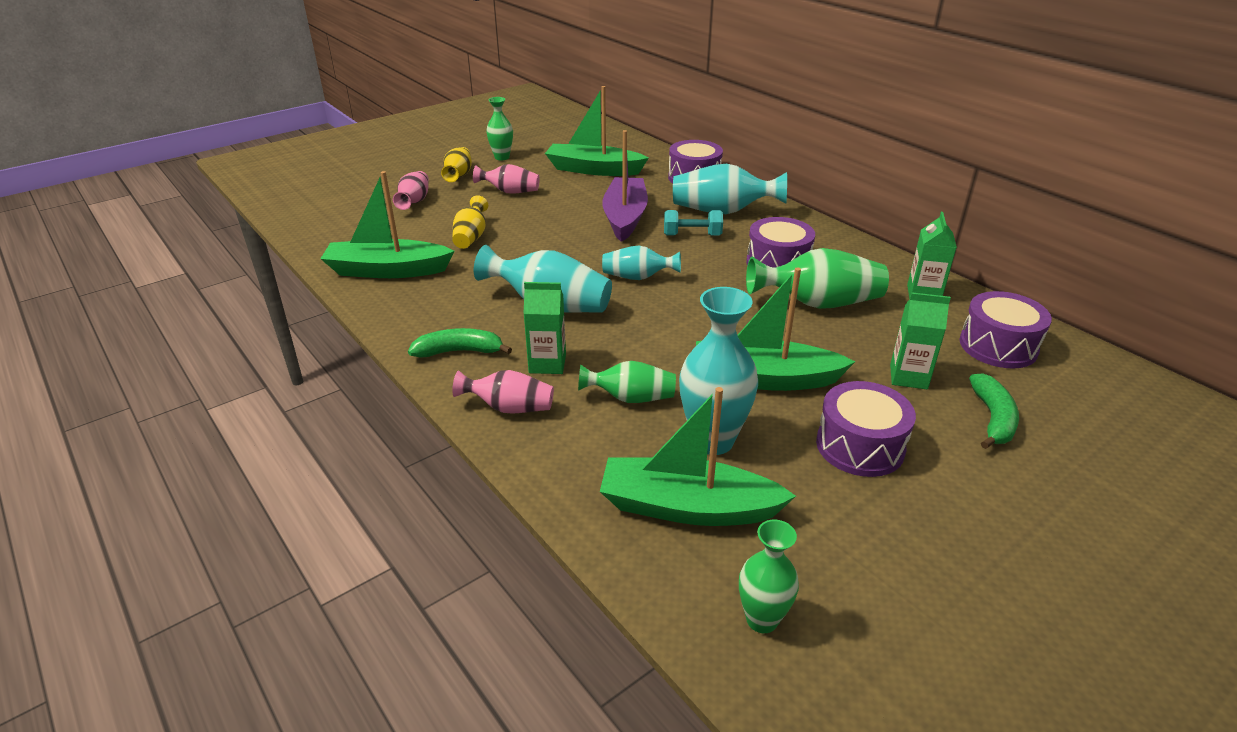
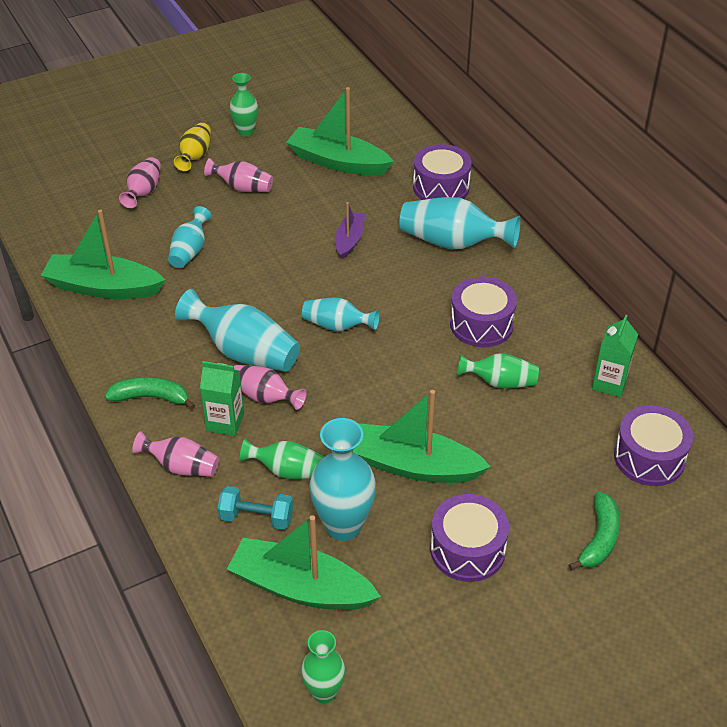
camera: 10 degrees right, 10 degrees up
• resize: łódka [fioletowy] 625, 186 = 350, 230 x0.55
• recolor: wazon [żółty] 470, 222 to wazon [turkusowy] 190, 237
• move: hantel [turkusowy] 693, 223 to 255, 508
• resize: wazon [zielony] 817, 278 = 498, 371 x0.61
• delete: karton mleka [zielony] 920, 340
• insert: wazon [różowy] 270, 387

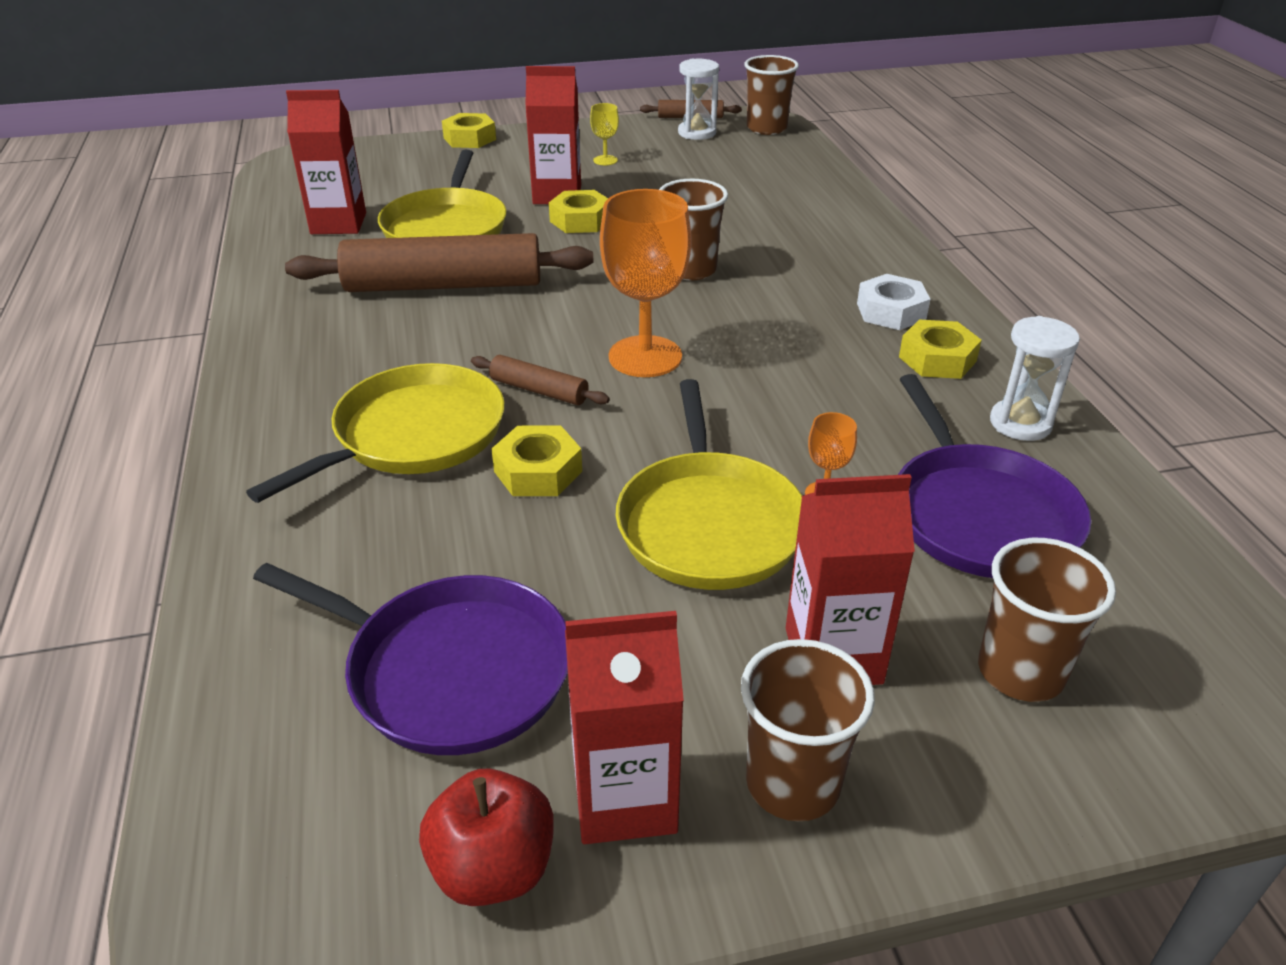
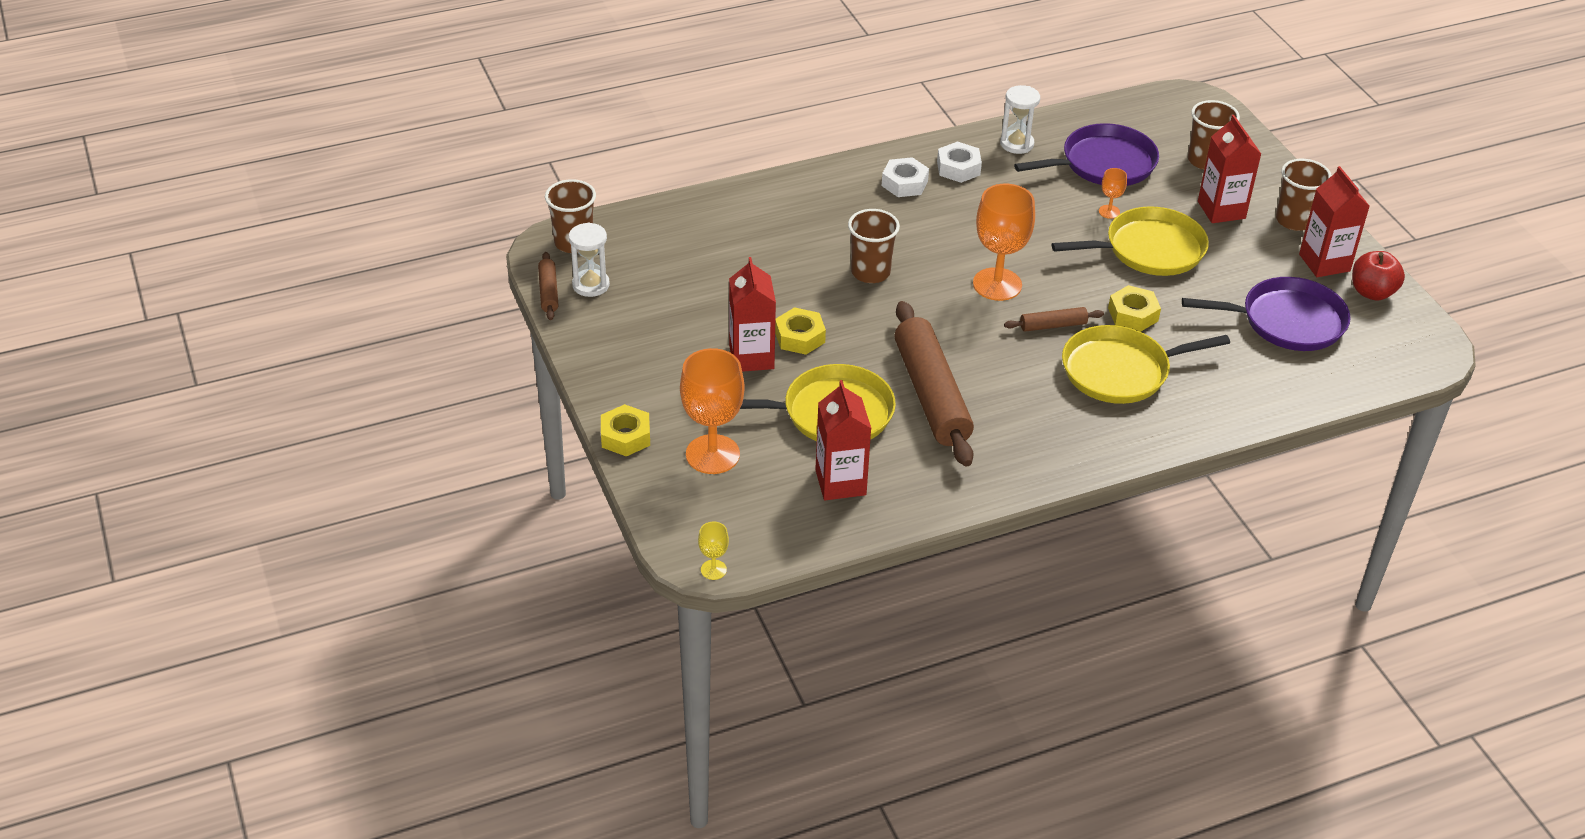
camera: 100 degrees left, 5 degrees up
• move: kielich [żółty] 604, 134 to 713, 551
• recolor: nakrętka [żółty] 940, 349 to nakrętka [biały] 959, 162
• rotate: wałek do ciasta [brązowy] 540, 380 = 1054, 319 60 degrees clockwise
• rotate: patelnia [żółty] 375, 433 = 1146, 364 45 degrees counterclockwise
• rotate: patelnia [fioletowy] 410, 659 = 1266, 314 75 degrees clockwise
• insert: kielich [pomarańczowy] 712, 411

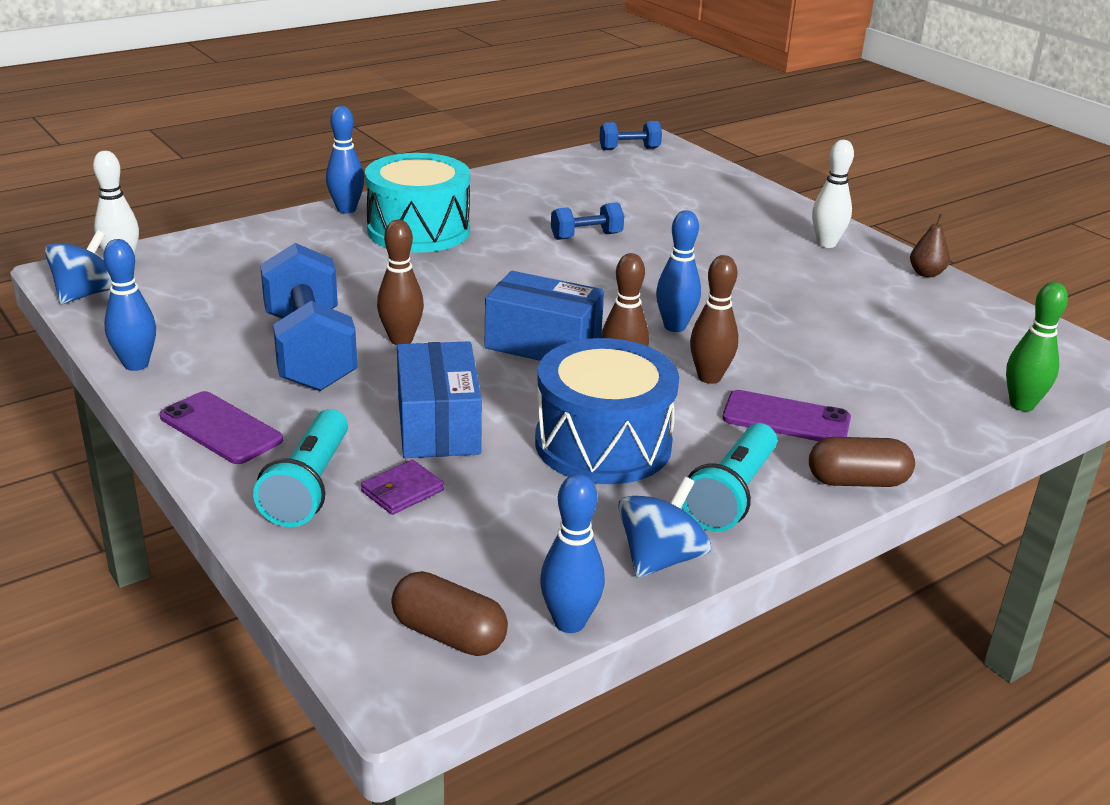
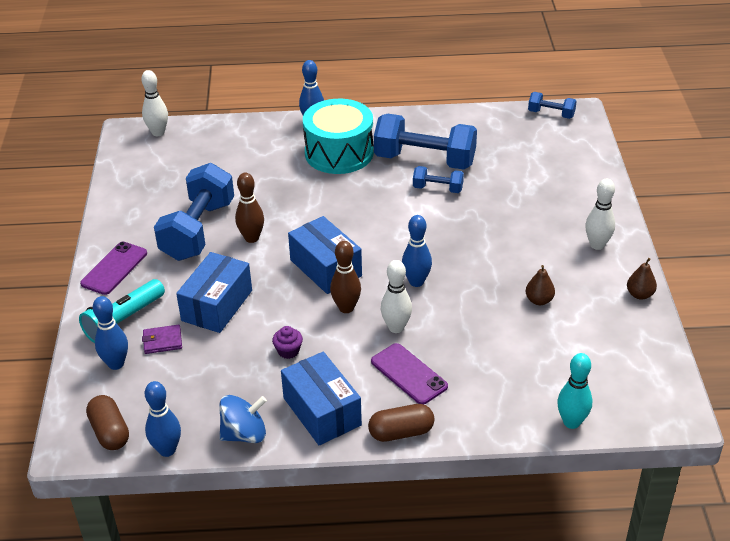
camera: 35 degrees right, 10 degrees up
• delete: bączek [niebieski] 78, 267
• move: kręgiel [niebieski] 129, 305 to 110, 333
• recolor: kręgiel [brązowy] 714, 319 to kręgiel [biały] 396, 296
• recolor: kręgiel [zielony] 1037, 346 to kręgiel [turkusowy] 574, 391
• replace: bęben [niebieski] 607, 411 to muffinka [fioletowy] 287, 342
• rotate: telefon [fioletowy] 221, 427 = 113, 268 45 degrees clockwise
• replace: latarka [turkusowy] 729, 477 to pudełko [niebieski] 321, 398
• rotate: kapsułka [brązowy] 862, 462 = 401, 423 45 degrees counterclockwise
• insert: hantel [niebieski] 425, 142
• insert: gruszka [brązowy] 540, 285

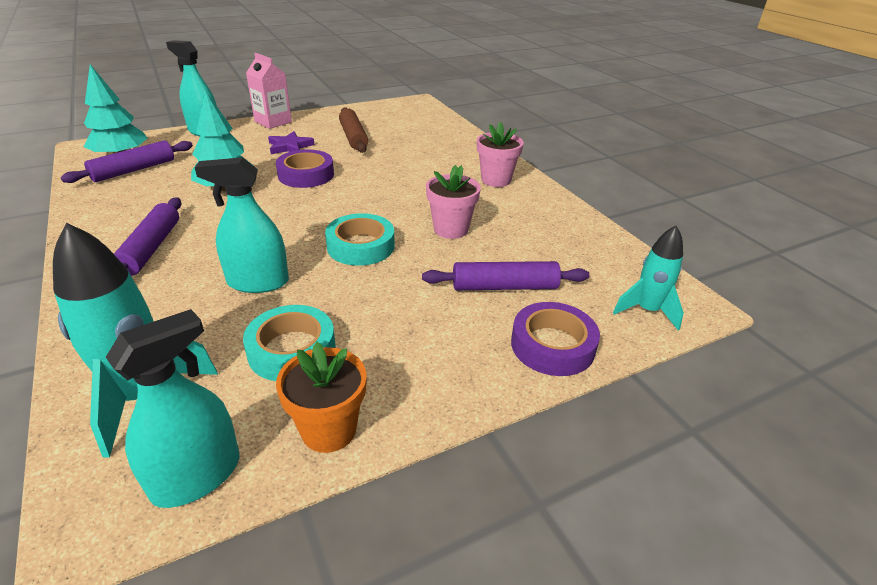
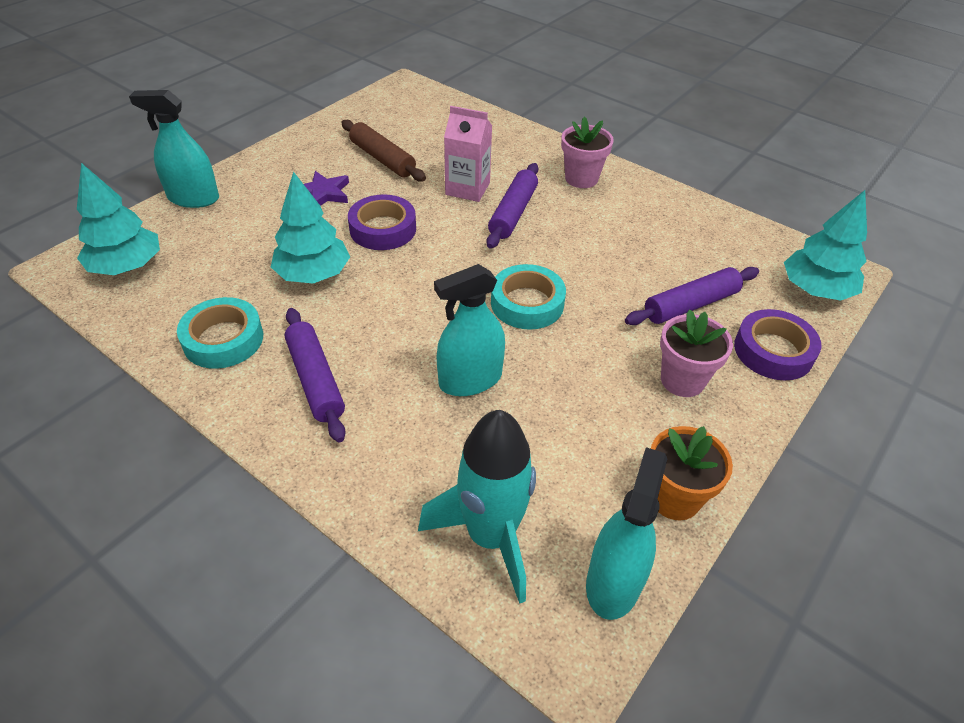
camera: 25 degrees left, 10 degrees up
• move: karton mleka [różowy] 269, 91 to 468, 154
• move: wałek do ciasta [fioletowy] 127, 161 to 512, 206
• move: doniczka [różowy] 453, 202 to 696, 353
• replace: rakieta [turkusowy] 648, 278 to drzewko [turkusowy] 825, 245
• move: taśma klejąca [turkusowy] 289, 343 to 220, 333

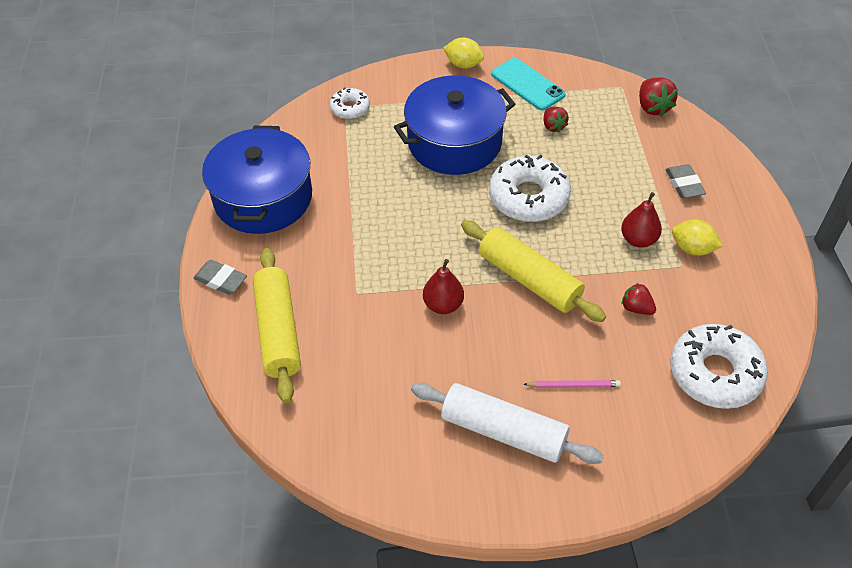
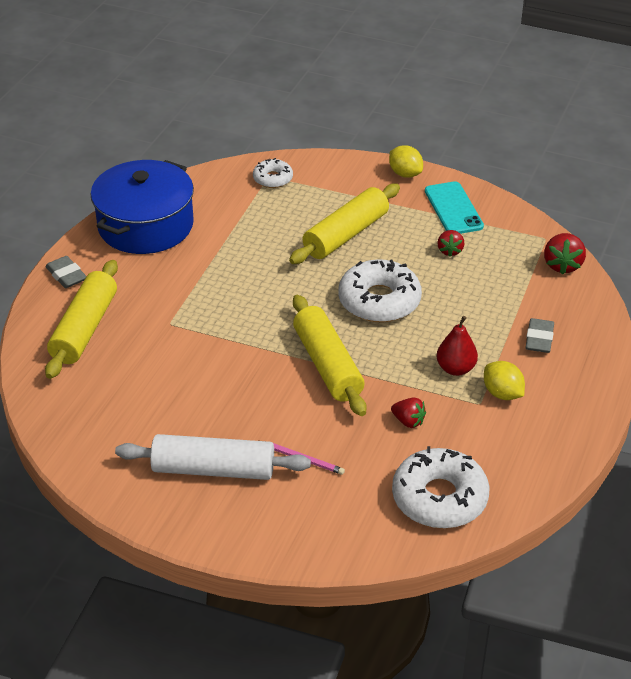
camera: 25 degrees right, 10 degrees down
• replace: garnek [niebieski] 454, 125 to wałek do ciasta [żółty] 344, 224
• delete: gruszka [czerwony] 443, 286
• rotate: truskawka [czerwony] 638, 299 = 408, 413 150 degrees clockwise
• rotate: wałek do ciasta [biały] 507, 423 = 213, 457 45 degrees counterclockwise

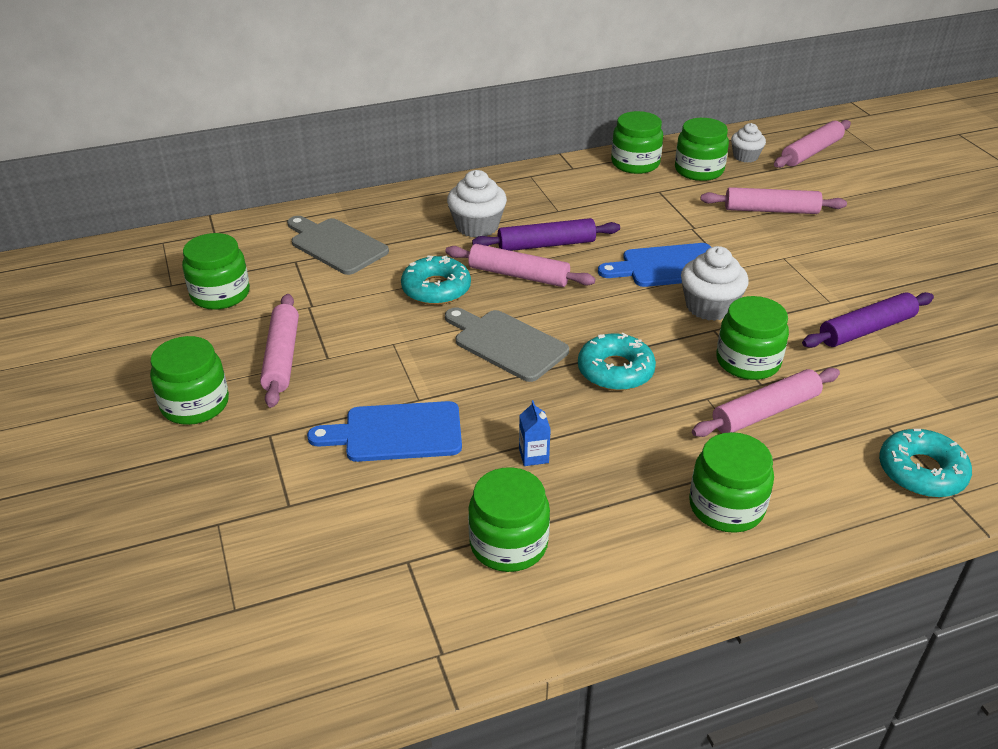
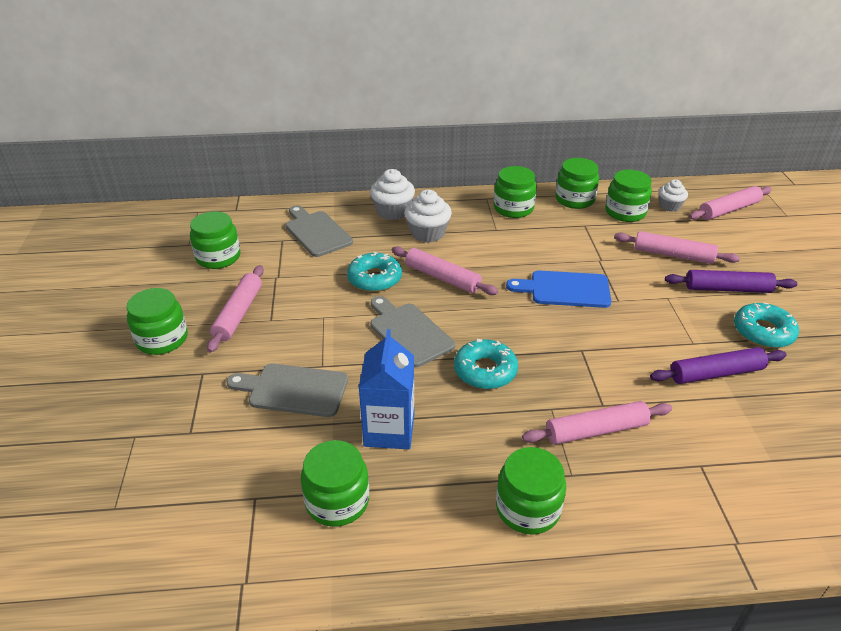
camera: 15 degrees right, 0 degrees up
• move: wałek do ciasta [fioletowy] 546, 234 to 731, 281
• move: muffinka [biały] 715, 283 to 392, 194
• move: słoik [zielony] 752, 338 to 515, 192
• resize: karton mleka [niebieski] 535, 433 = 386, 389 x2.22
• recolor: deska do krojenia [niebieski] 384, 431 to deska do krojenia [szary] 287, 390
• move: donut [turkusowy] 925, 463 to 766, 325

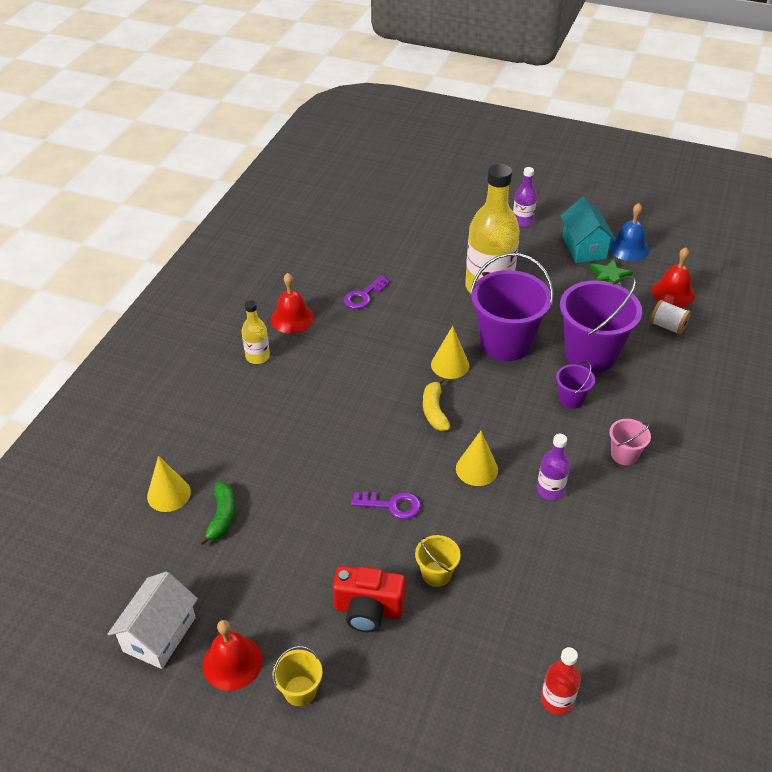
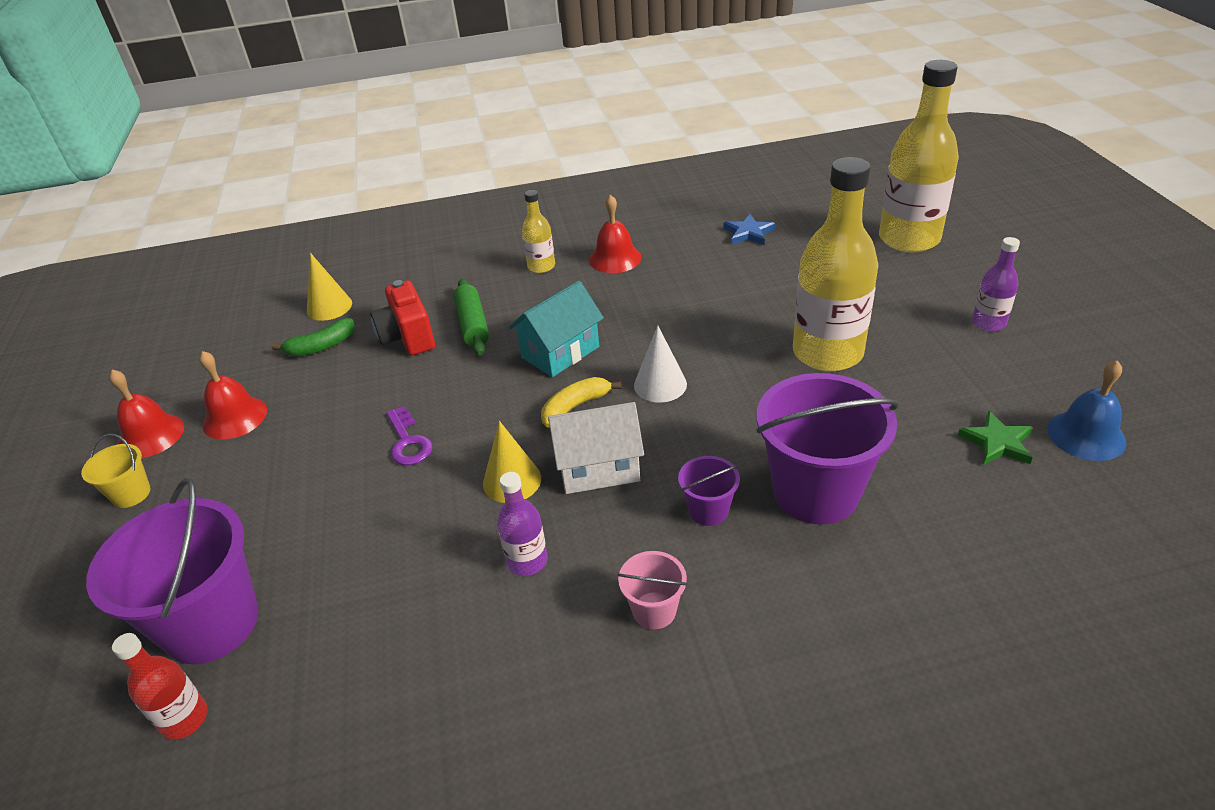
camera: 60 degrees right, 5 degrees down
• move: domek [turkusowy] 588, 229 to 556, 329
• move: dzwonek [czerwony] 673, 277 to 233, 395
• move: wiadro [fioletowy] 512, 307 to 172, 571
• delete: klucz [fioletowy] 367, 292
• delete: szpulka [biały] 670, 317
• recolor: stożek [żółty] 450, 352 to stożek [biały] 660, 364
• delete: wiadro [żółty] 438, 561
• move: aparat fotograficzny [czerwony] 369, 599 to 402, 317
• move: domek [biały] 153, 620 to 596, 448
• insert: butelka [żółty] 919, 156
• insert: gwiazda [niebieski] 749, 229
• insert: wałek do ciasta [zielony] 471, 317

